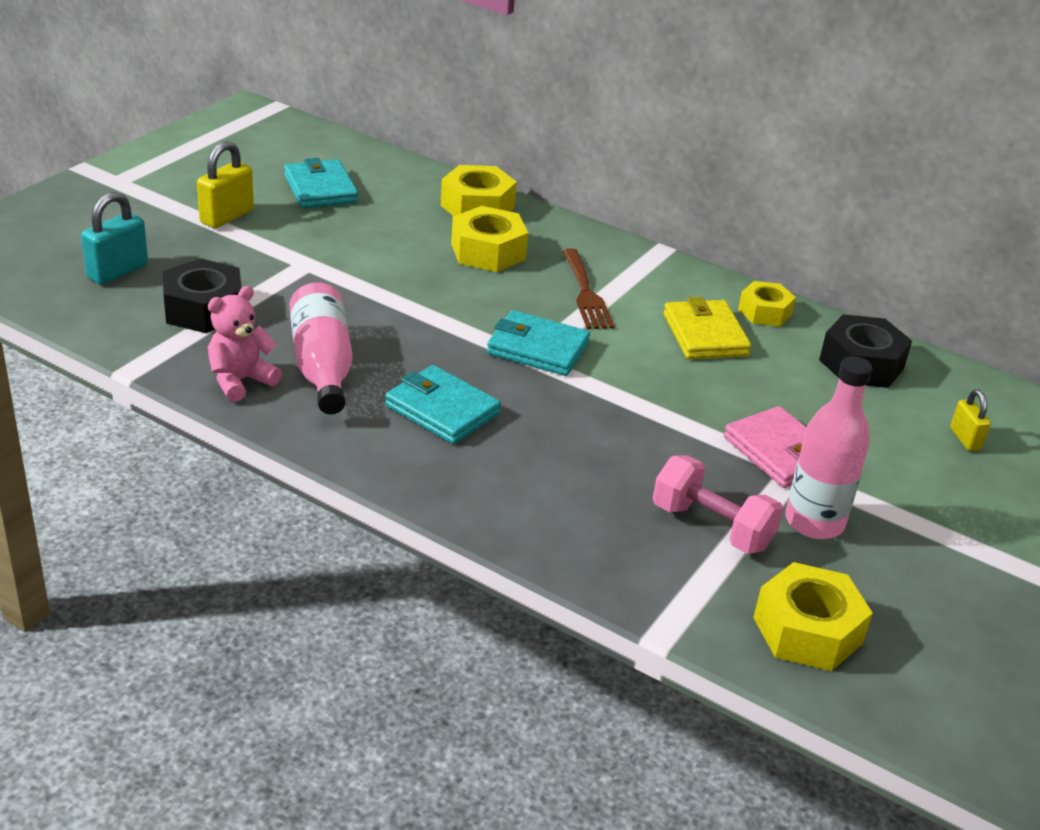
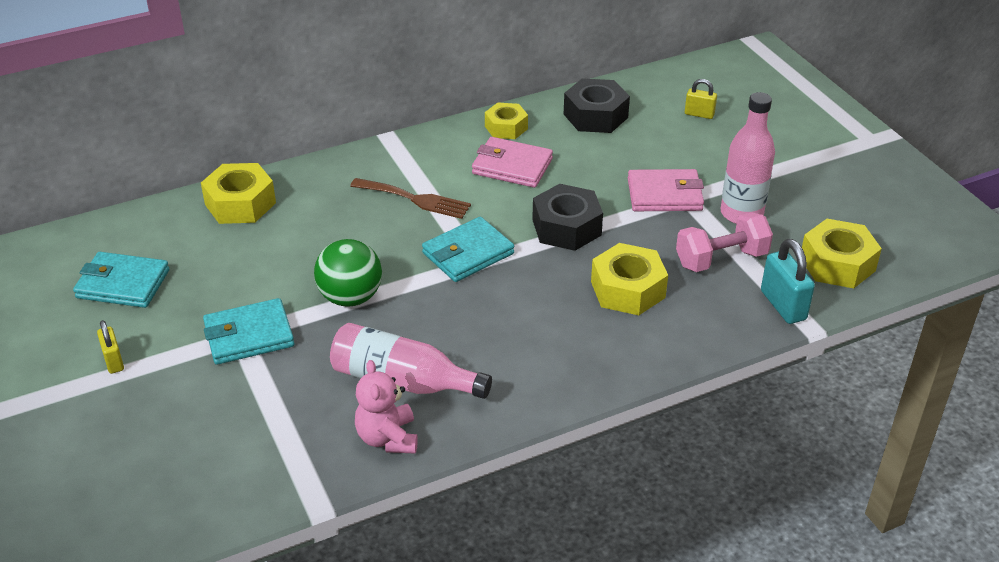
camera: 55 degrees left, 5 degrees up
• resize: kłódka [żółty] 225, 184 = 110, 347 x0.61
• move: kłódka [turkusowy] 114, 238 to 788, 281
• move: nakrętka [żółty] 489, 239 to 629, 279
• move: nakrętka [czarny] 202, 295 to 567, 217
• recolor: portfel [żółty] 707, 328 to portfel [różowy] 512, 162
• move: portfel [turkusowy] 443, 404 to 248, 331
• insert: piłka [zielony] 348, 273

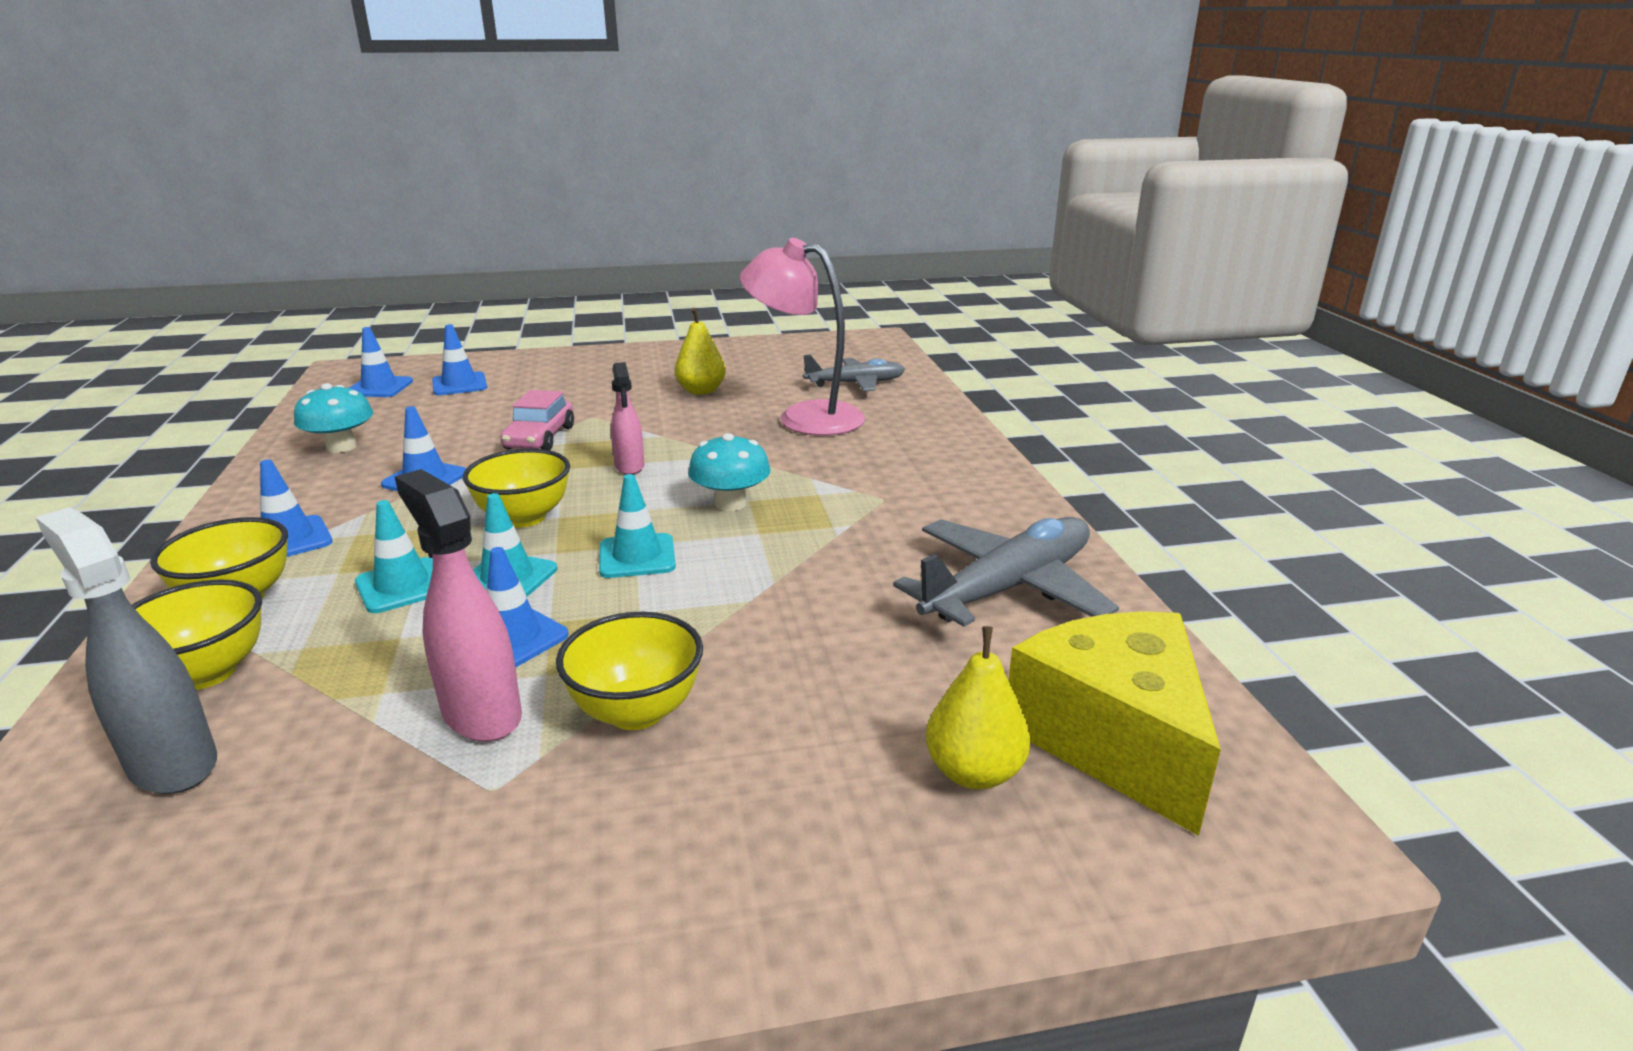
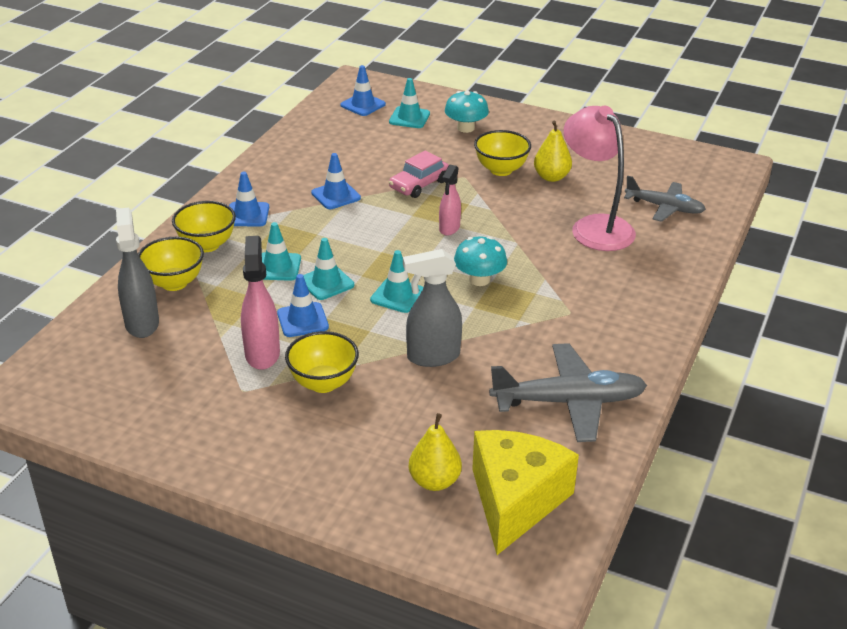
camera: 35 degrees right, 10 degrees up
• recolor: pachołek [niebieski] 459, 359 to pachołek [turkusowy] 409, 103
• move: grzyb [turkusowy] 333, 418 to 467, 112
• move: miska [żółty] 516, 488 to 502, 153
• insert: spryskiwacz [szary] 432, 308

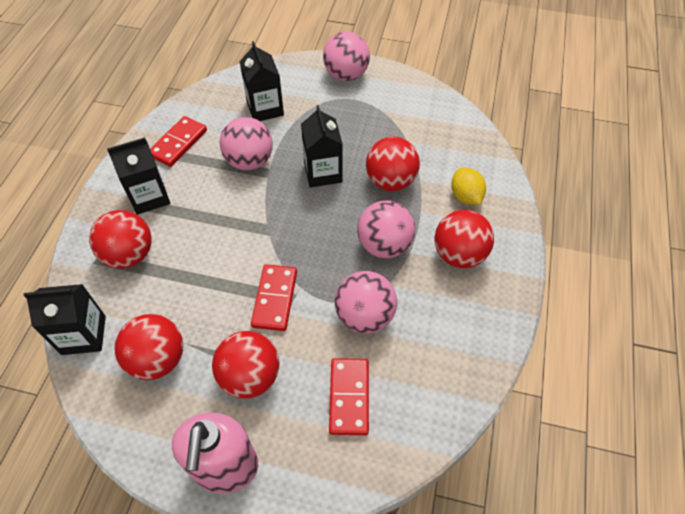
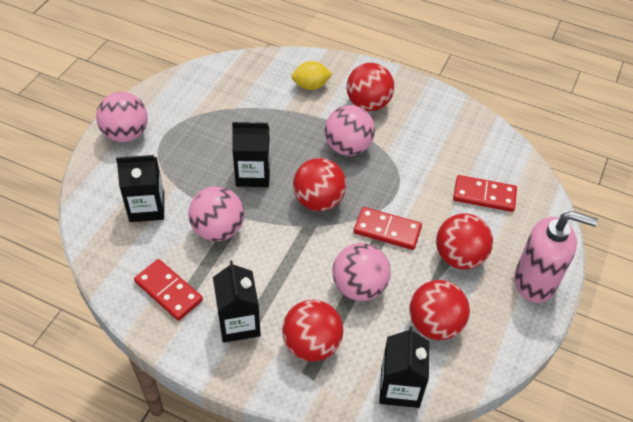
camera: 80 degrees left, 5 degrees down
• move: piłka [czerwony] 393, 164 to 319, 184
• move: piłka [różowy] 366, 302 to 362, 272

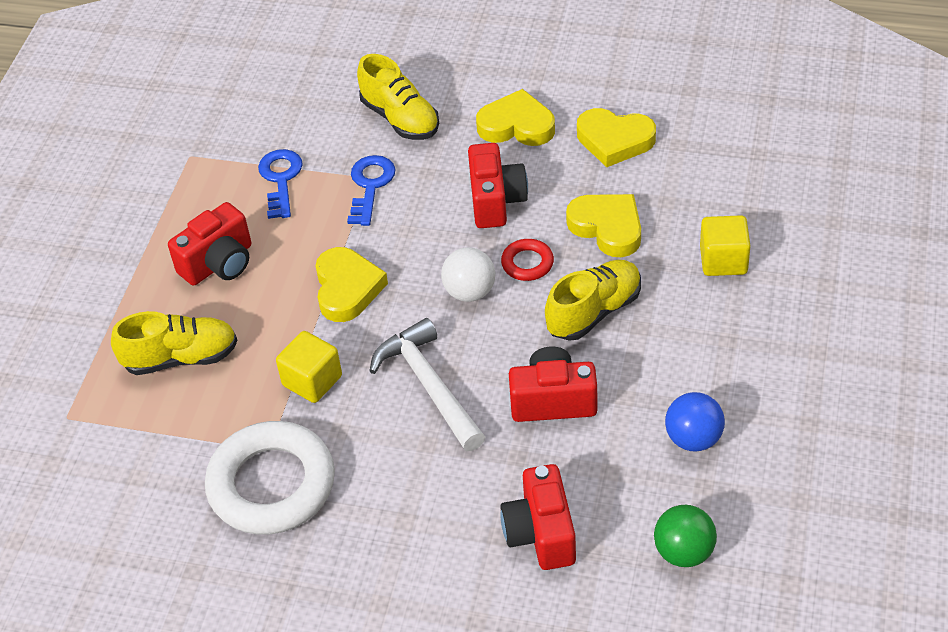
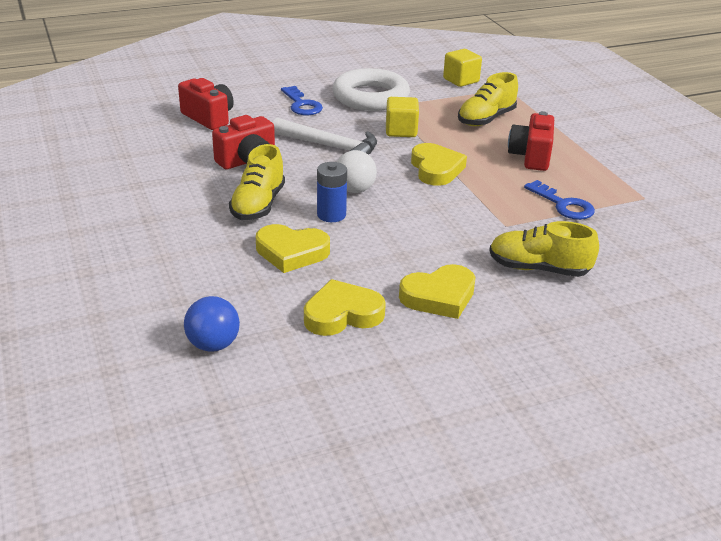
camera: 140 degrees right, 15 degrees down
• delete: aparat fotograficzny [czerwony] 498, 185
• move: klucz [niebieski] 371, 190 to 302, 100
• move: sześcian [żółty] 725, 245 to 462, 68
• replace: pierścień [czerwony] 527, 260 to bateria [niebieski] 332, 192
• rotate: serce [żółty] 351, 284 = 439, 164 150 degrees counterclockwise
• move: piłka [niebieski] 695, 422 to 212, 324
• delete: piłka [zielony] 685, 536

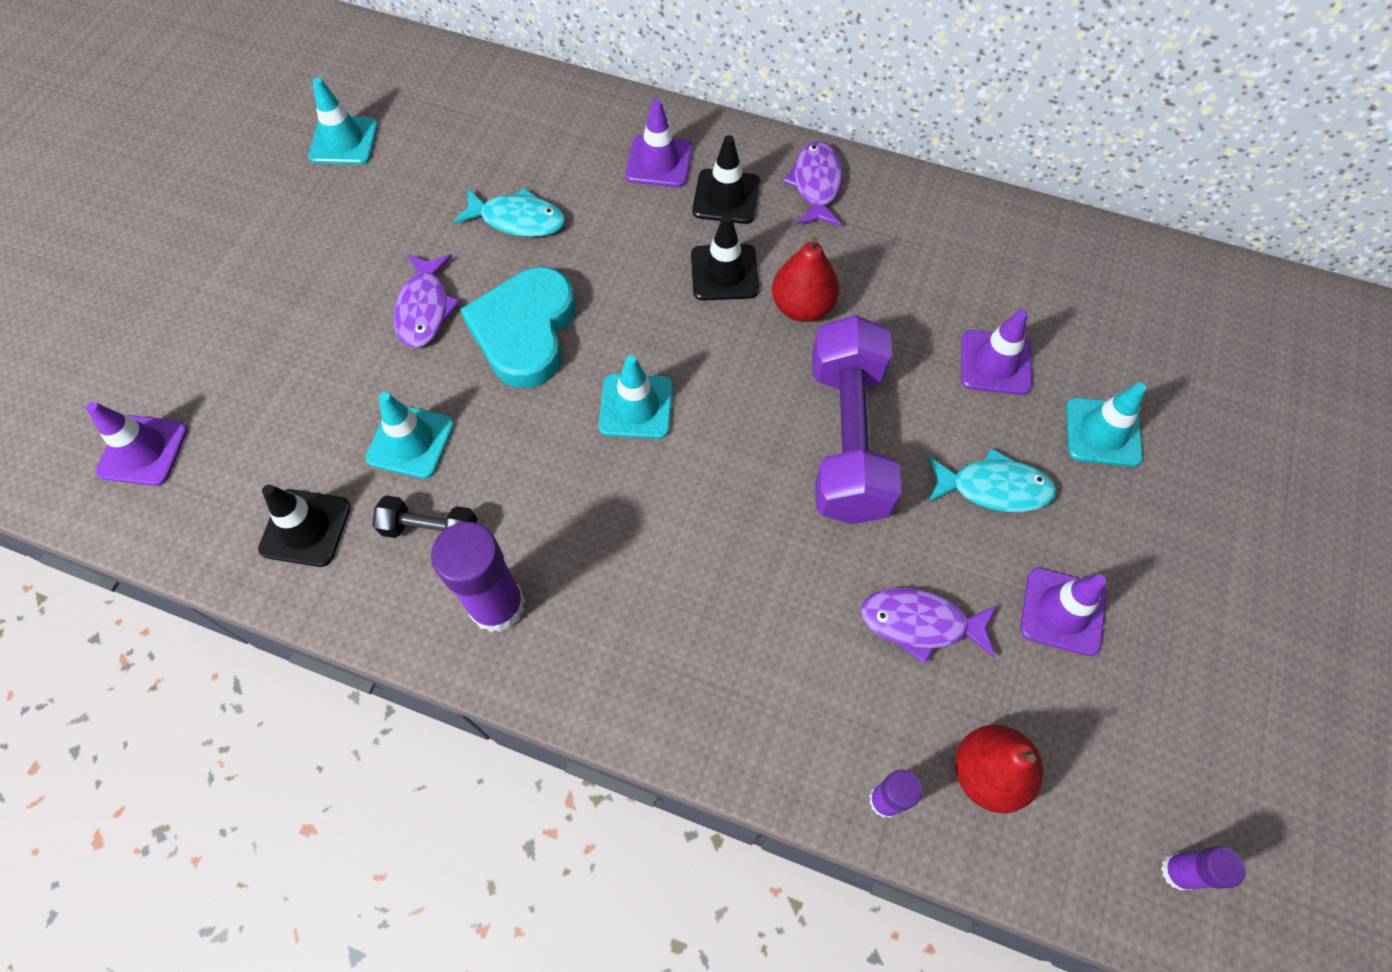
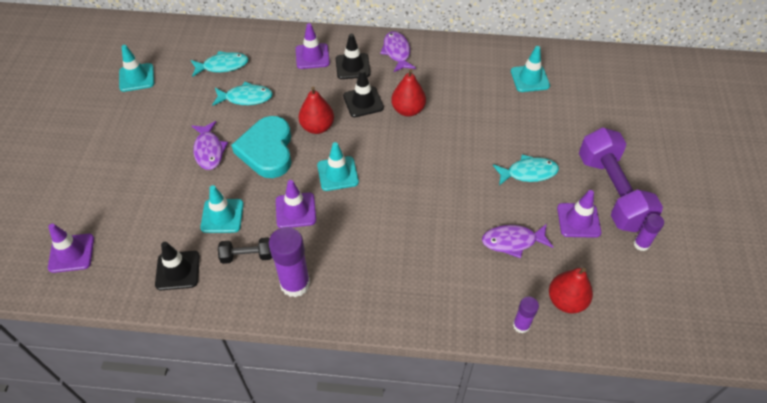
camera: 15 degrees left, 10 degrees down
• move: pachołek [fioletowy] 996, 352 to 296, 204
• move: hantel [fioletowy] 856, 419 to 621, 179
• move: pachołek [turkusowy] 1106, 424 to 530, 69
• move: klej w sztyfcie [fioletowy] 1203, 868 to 648, 232
• insert: ryba [turkusowy] 219, 64
• insert: gruszka [czerwony] 316, 110

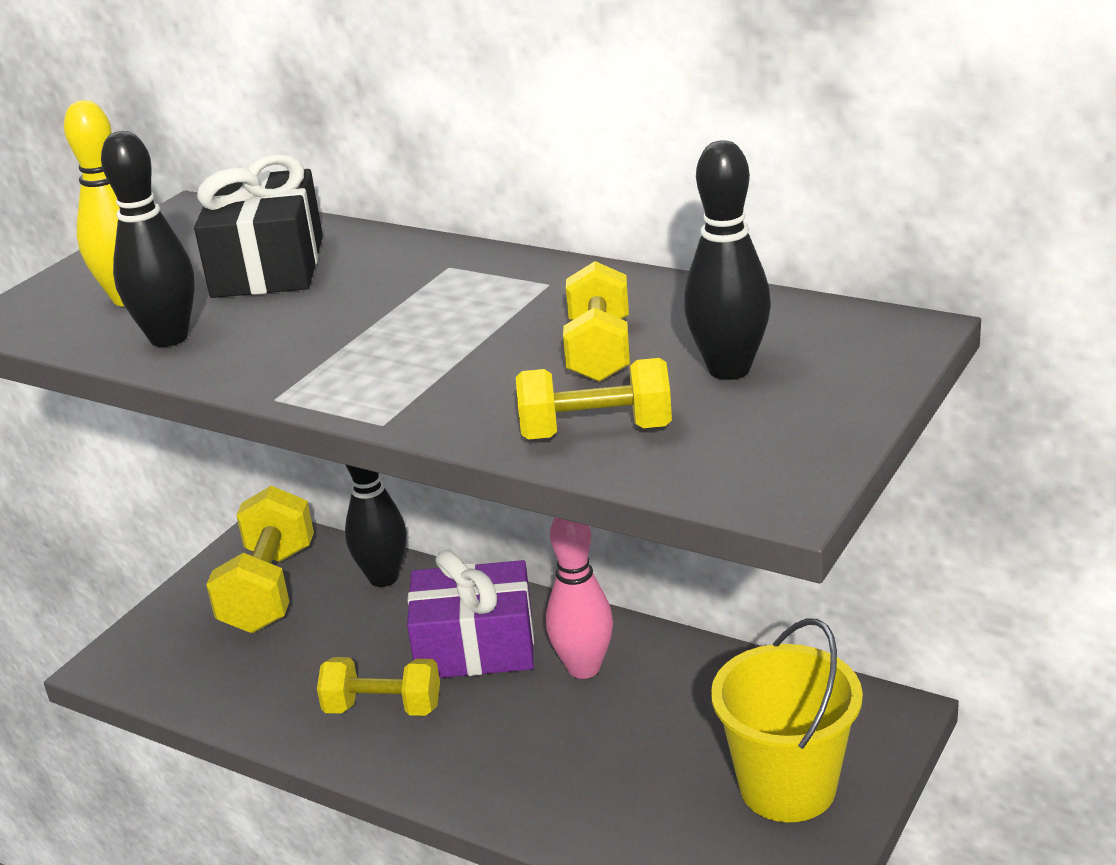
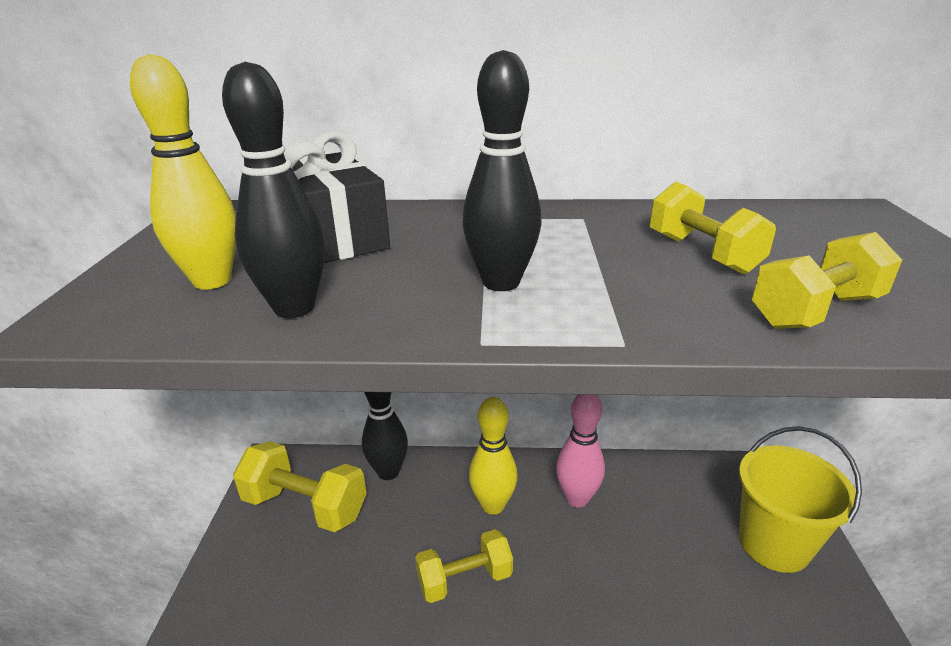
camera: 30 degrees left, 0 degrees up
• move: kręgiel [czarny] 727, 260 to 502, 170
• rotate: hantel [żółty] 260, 559 = 300, 486 45 degrees counterclockwise
• replace: prezent [fioletowy] 470, 614 to kręgiel [żółty] 493, 456

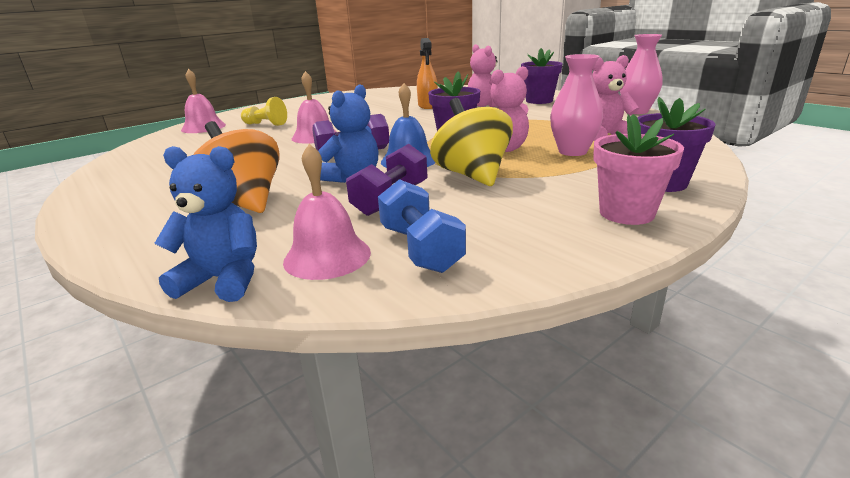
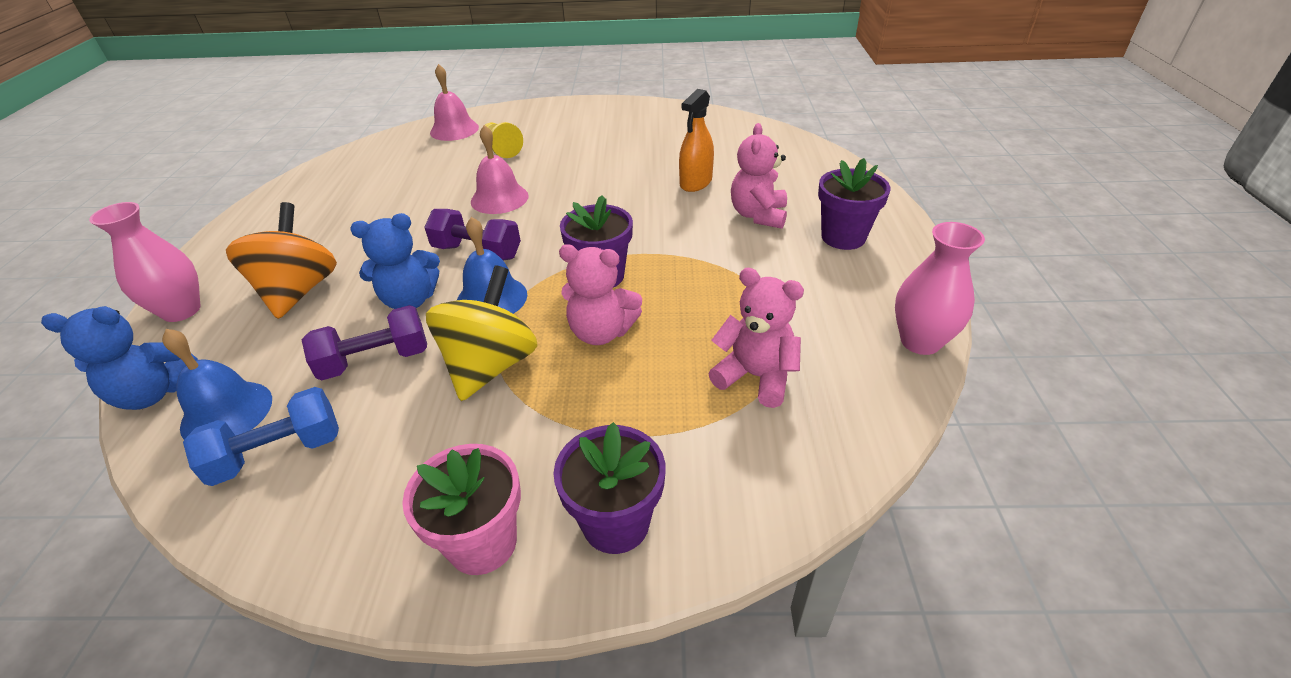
camera: 40 degrees right, 15 degrees up
• move: wazon [różowy] 576, 105 to 145, 262
• recolor: dzwonek [różowy] 327, 212 to dzwonek [niebieski] 217, 384
• rotate: miś [niebieski] 205, 224 = 119, 358 120 degrees clockwise
• rotate: hantel [niebieski] 422, 226 = 261, 436 45 degrees clockwise

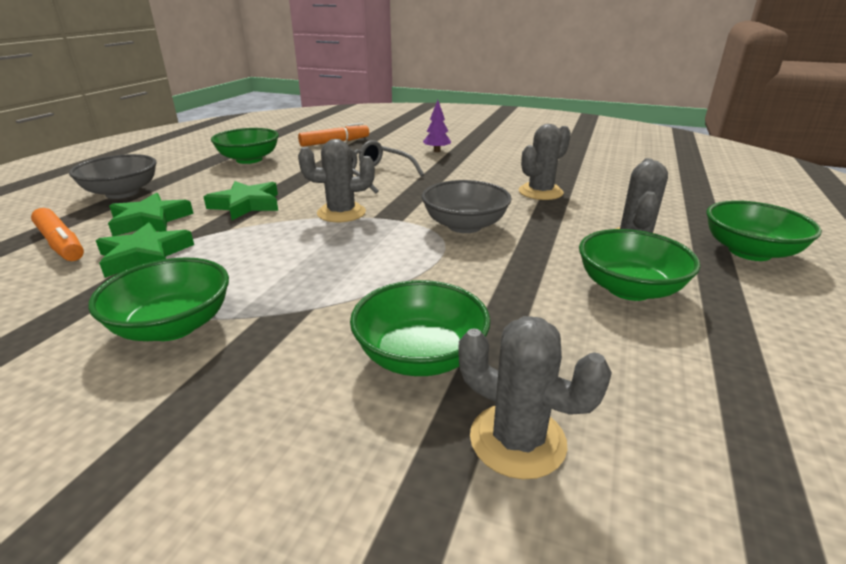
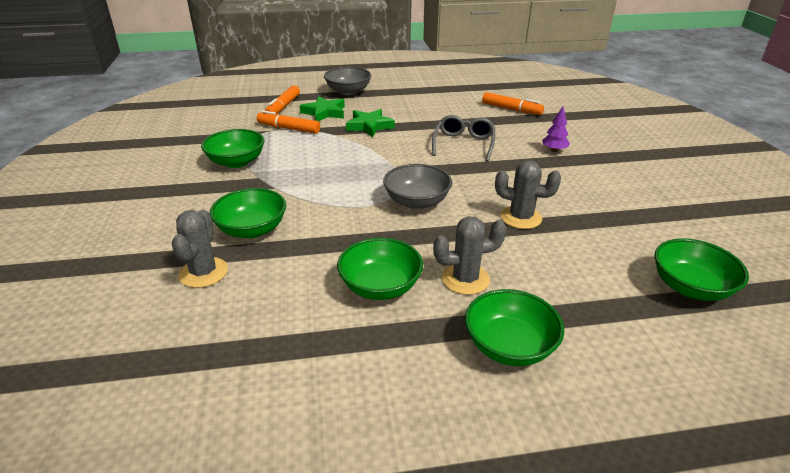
camera: 60 degrees right, 5 degrees up
• move: miska [zielony] 245, 146 to 702, 270
• delete: kaktus [szary] 336, 180
• replace: gwiazda [zielony] 145, 250 to flamaster [pomarańczowy] 288, 122

